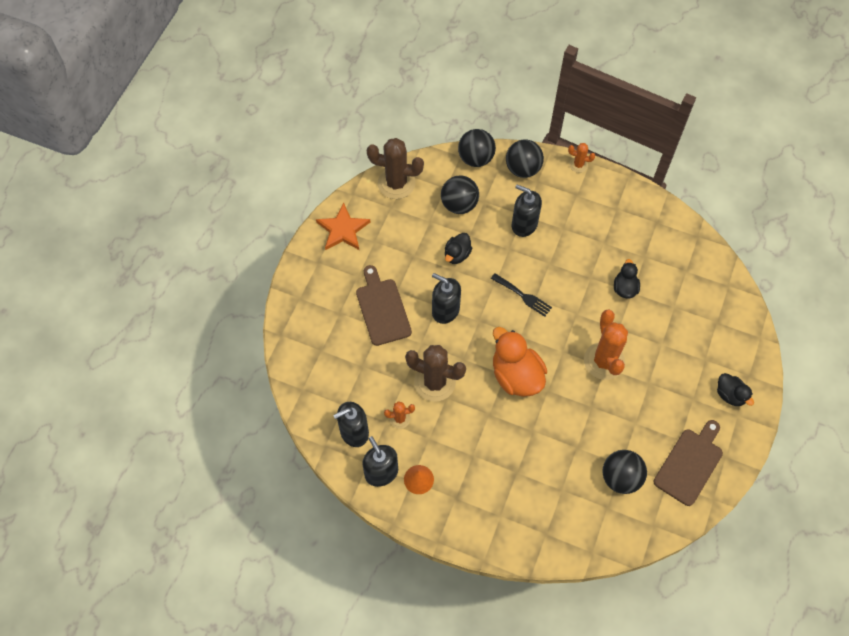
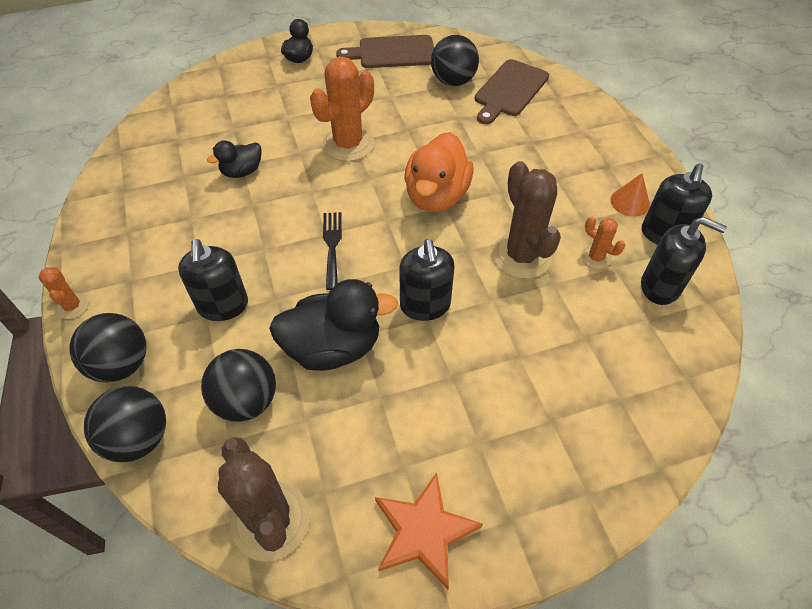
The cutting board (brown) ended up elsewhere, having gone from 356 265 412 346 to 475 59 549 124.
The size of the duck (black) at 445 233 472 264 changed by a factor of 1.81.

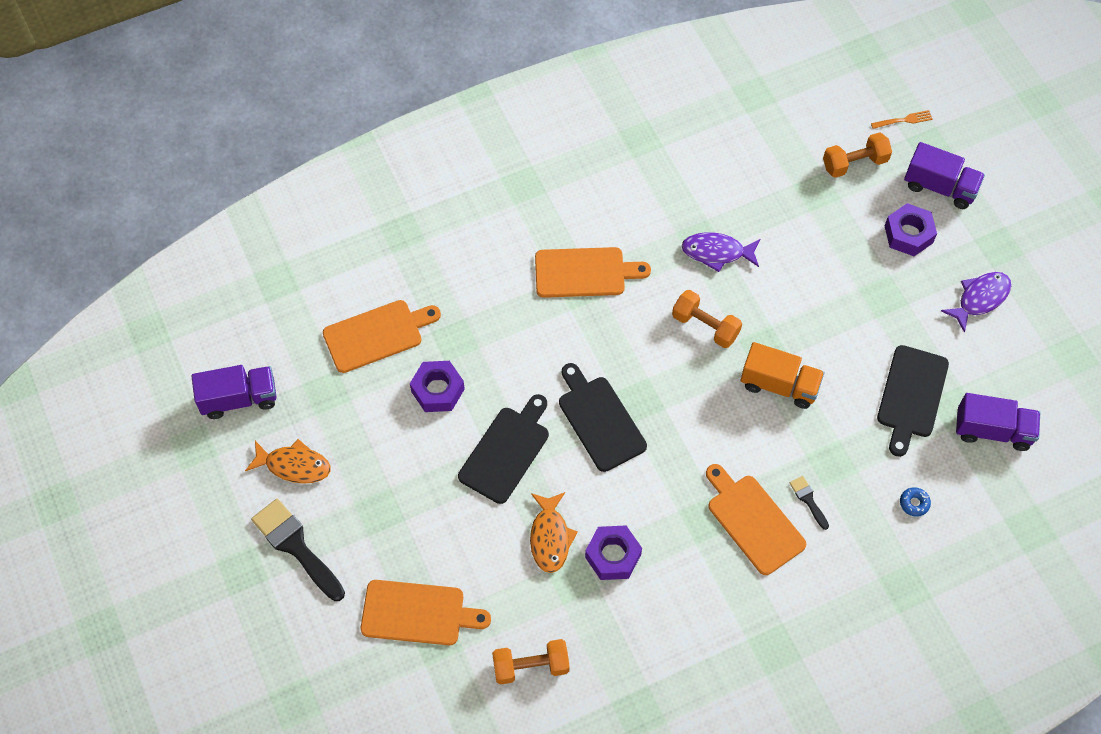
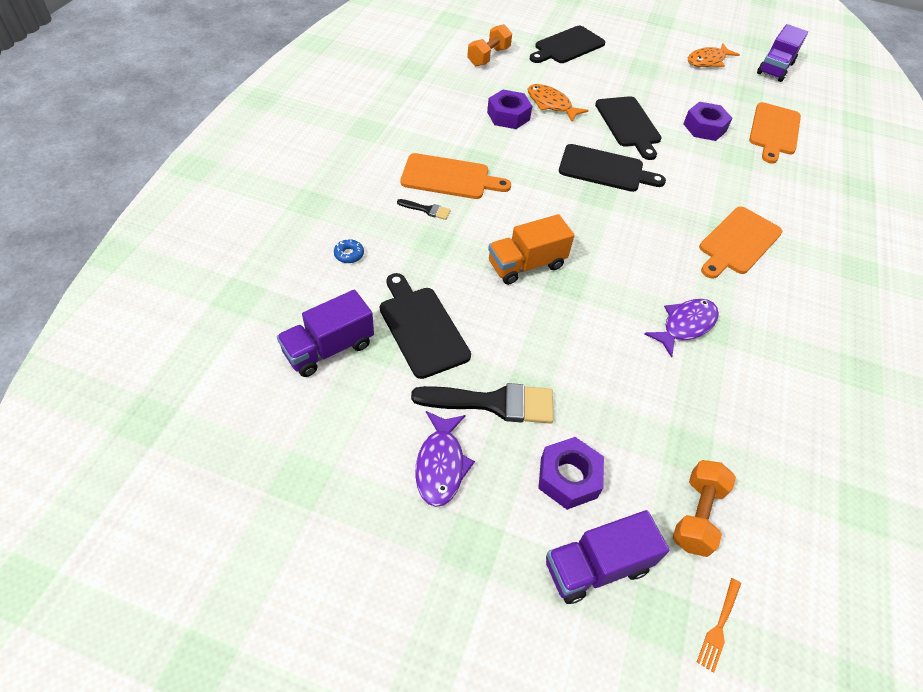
The brush (black) ended up elsewhere, having gone from 251 499 345 601 to 411 383 554 423.
What was the cutting board (orange) at 361 580 491 645 turned into the cutting board (black) at 530 26 605 63.
The second view lost the dumbbell (orange) at 672 290 742 348.

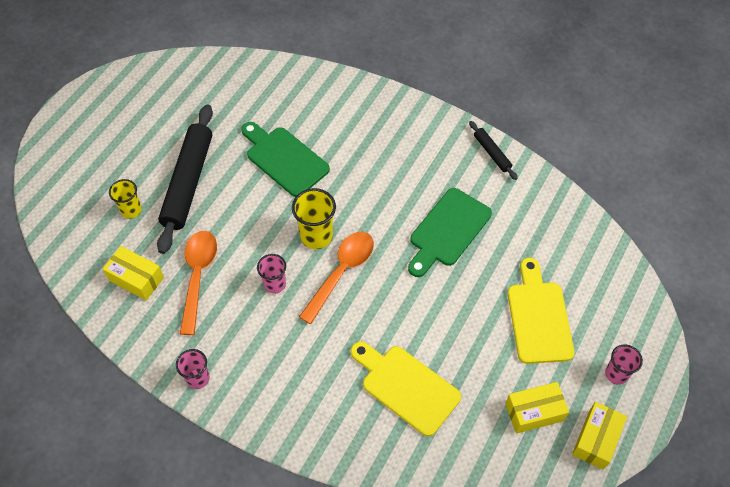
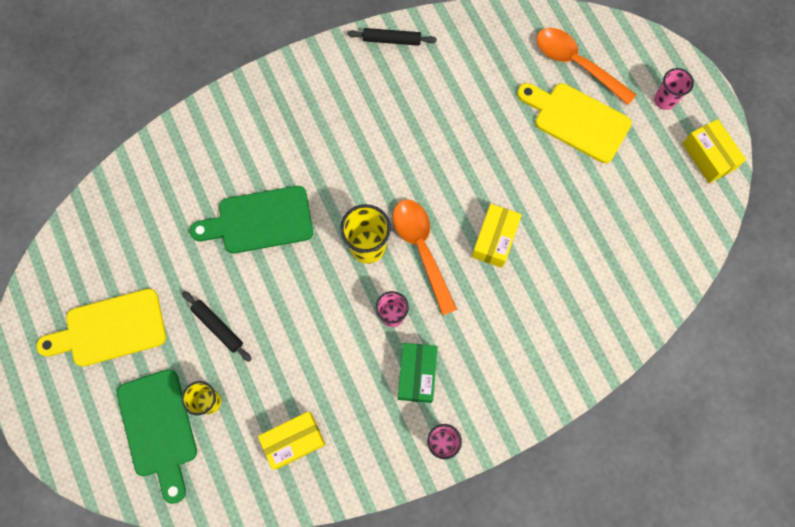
The size of the rolling pin (black) at 157 104 213 254 changed by a factor of 0.47.
The spoon (orange) ended up elsewhere, having gone from 180 231 217 335 to 537 28 636 105.
The cutting board (yellow) ended up elsewhere, having gone from 351 341 461 436 to 36 289 166 367.
The cutting board (green) ended up elsewhere, having gone from 408 188 492 277 to 117 369 197 504.
The box (yellow) ended up elsewhere, having gone from 505 382 569 434 to 471 204 522 268.
The second view gained the box (green) at 398 343 437 403.

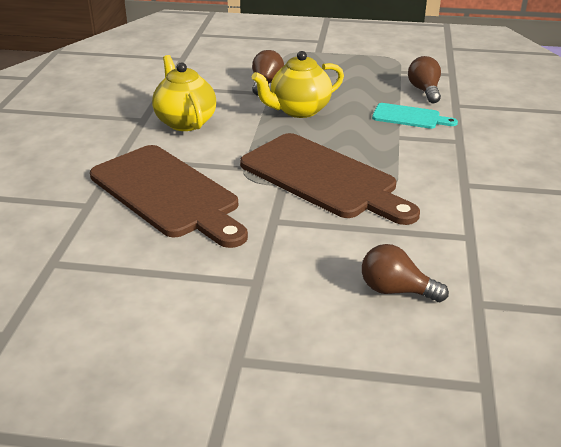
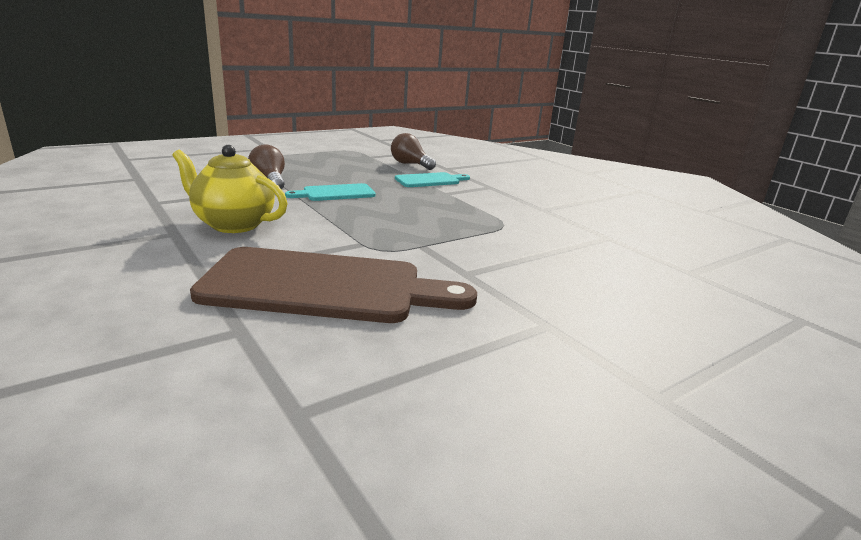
The second view lost the cutting board (brown) at 240 133 420 225.
Where the teapot (yellow) stood at 252 51 344 118, the cutting board (turquoise) came to stand at 285 183 376 201.
The second view lost the light bulb (brown) at 362 244 449 302.

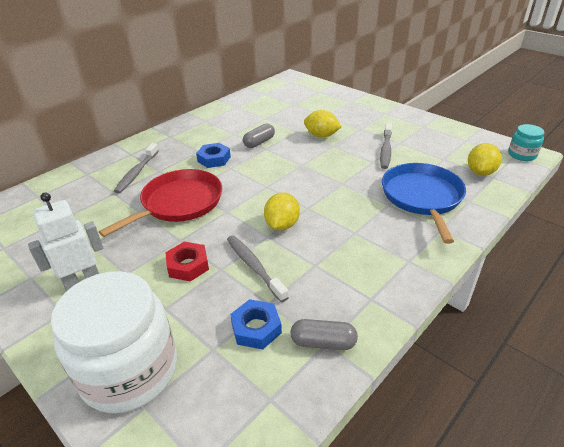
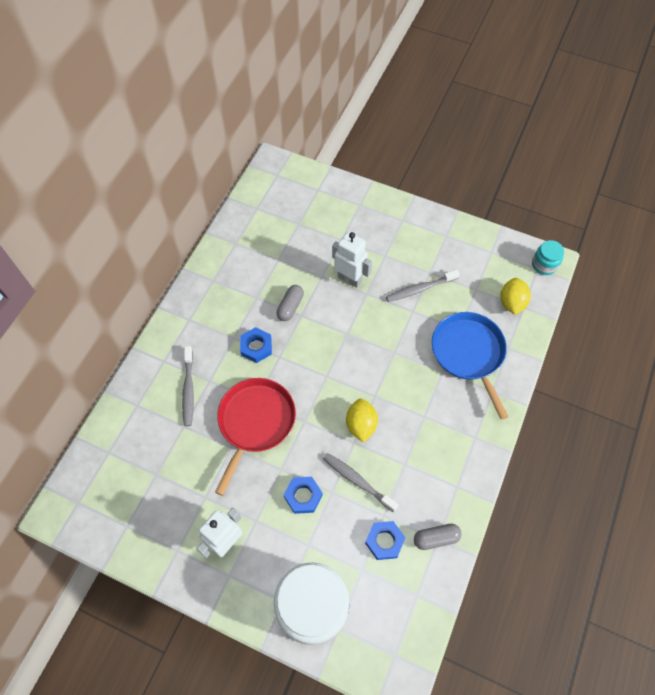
What was the nut (red) at 165 242 209 282 turned into the nut (blue) at 284 477 323 514.
Where the lemon (yellow) stood at 304 110 342 138, the robot (white) came to stand at 332 232 372 288.
The toothbrush (grey) at 380 123 392 169 ended up facing another way, 75 degrees clockwise from before.

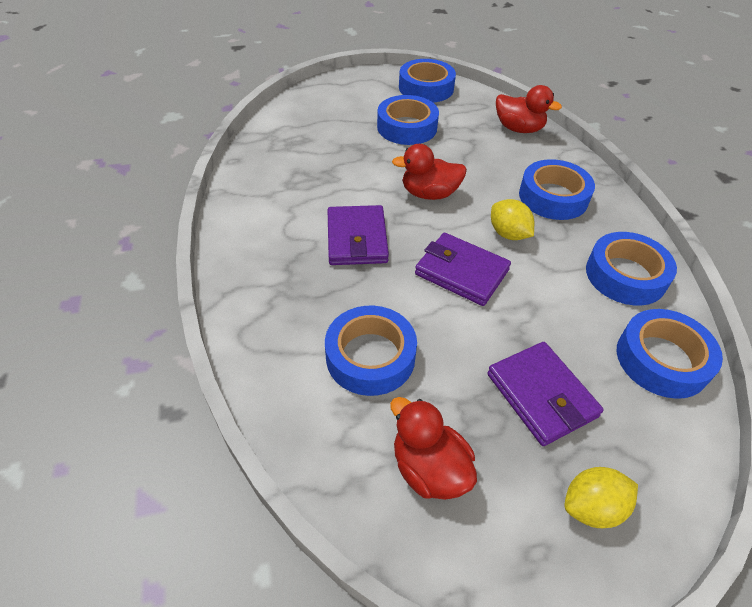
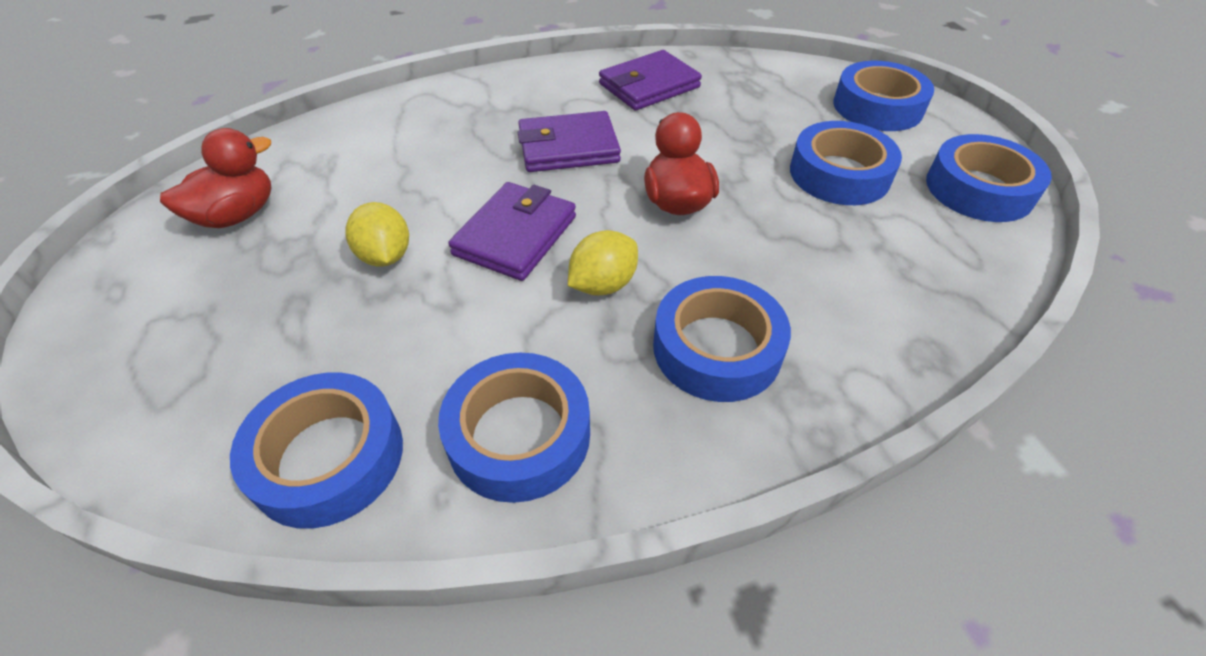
The tape (blue) ended up elsewhere, having gone from 325 306 417 396 to 834 61 934 131.
The wallet (purple) ended up elsewhere, having gone from 487 342 604 446 to 599 50 702 110.
The second view lost the duck (red) at 496 85 562 133.
The lemon (yellow) ended up elsewhere, having gone from 564 467 638 528 to 345 202 409 267.

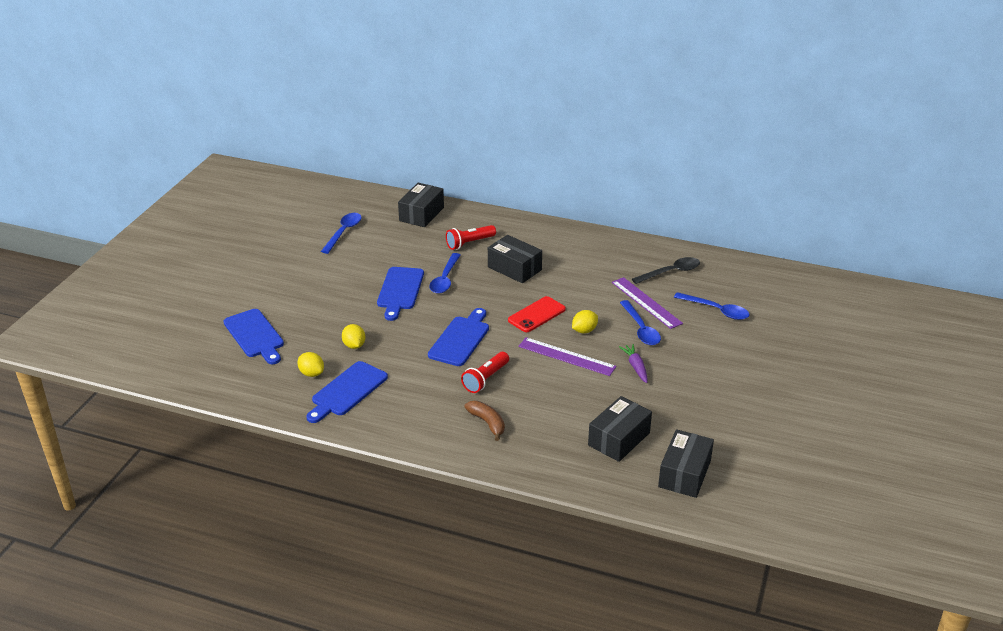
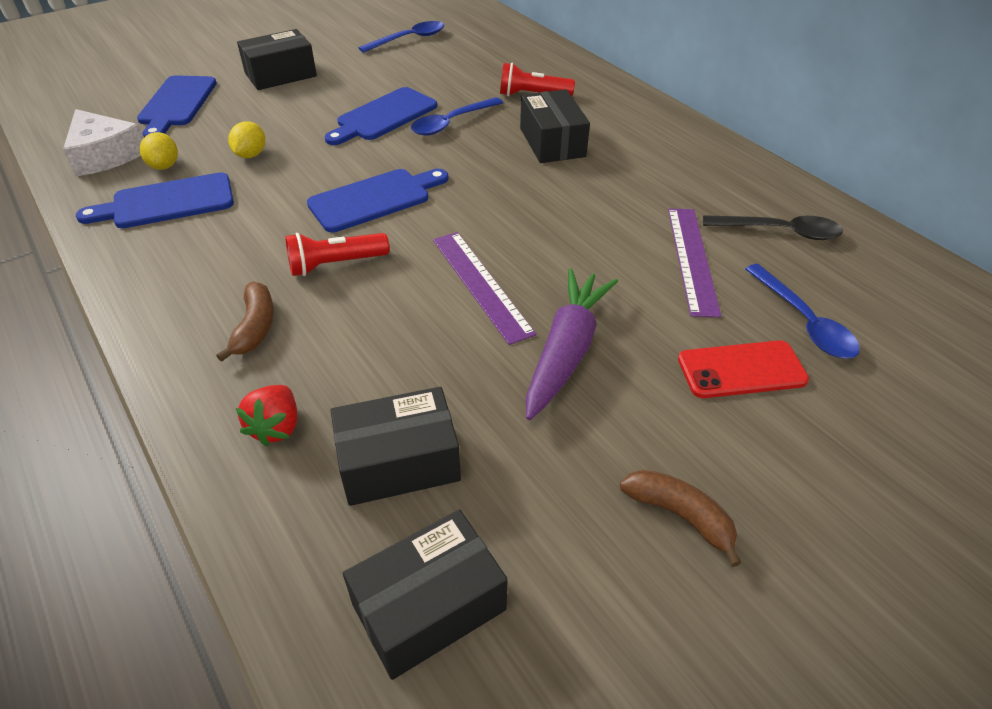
The box (black) ended up elsewhere, having gone from 398 183 444 227 to 237 29 317 90.
The phone (red) ended up elsewhere, having gone from 508 296 566 332 to 678 340 809 398.
The second view lost the lemon (yellow) at 572 310 598 333.
The size of the carrot (purple) at 619 344 647 383 changed by a factor of 1.83.
The second view lost the spoon (blue) at 620 300 661 345.
The second view gained the cheese (white) at 63 109 144 176.
The second view gained the strawberry (red) at 236 385 297 447.
The second view gained the banana (brown) at 620 470 741 567.

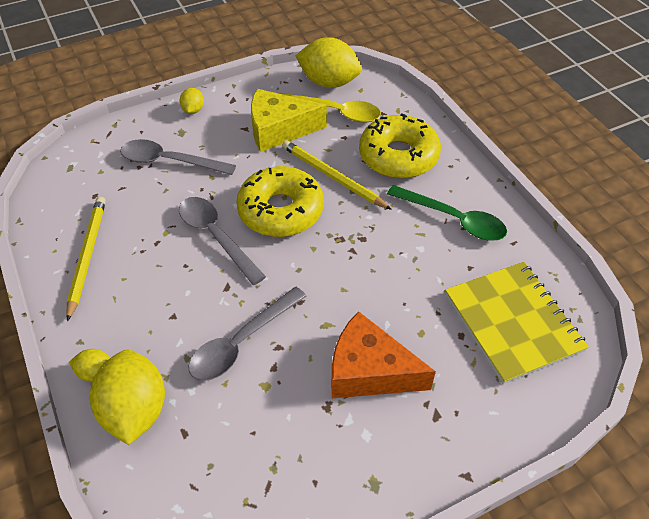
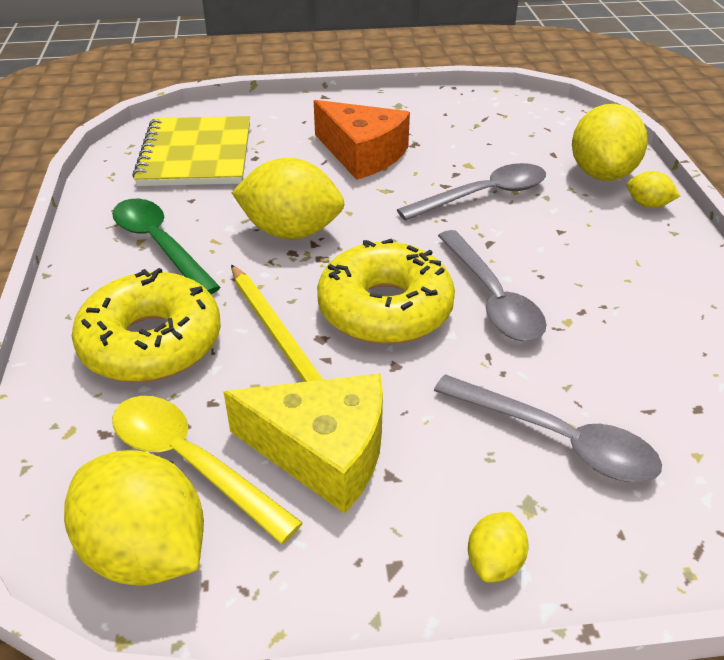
The second view lost the pencil (yellow) at 66 197 106 322.
The second view gained the lemon (yellow) at 232 158 345 239.

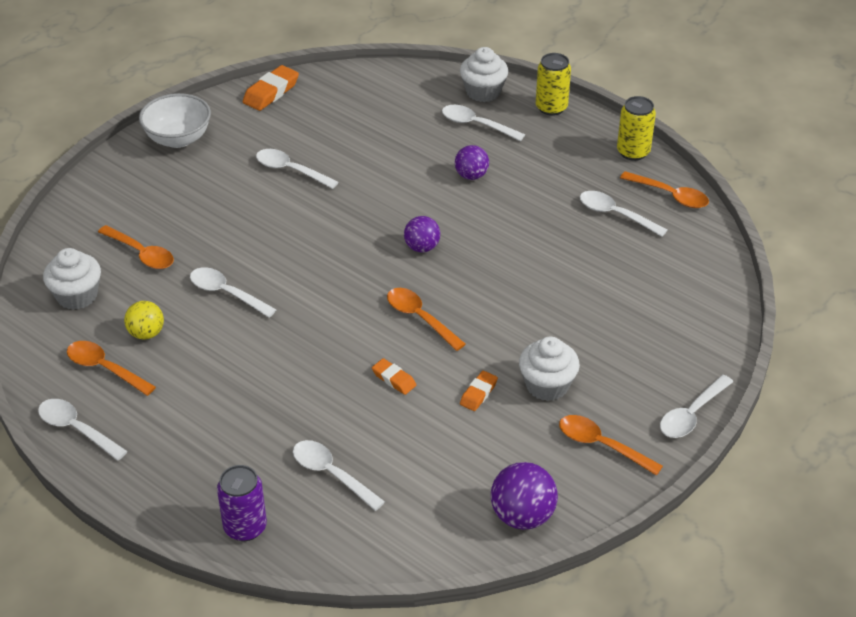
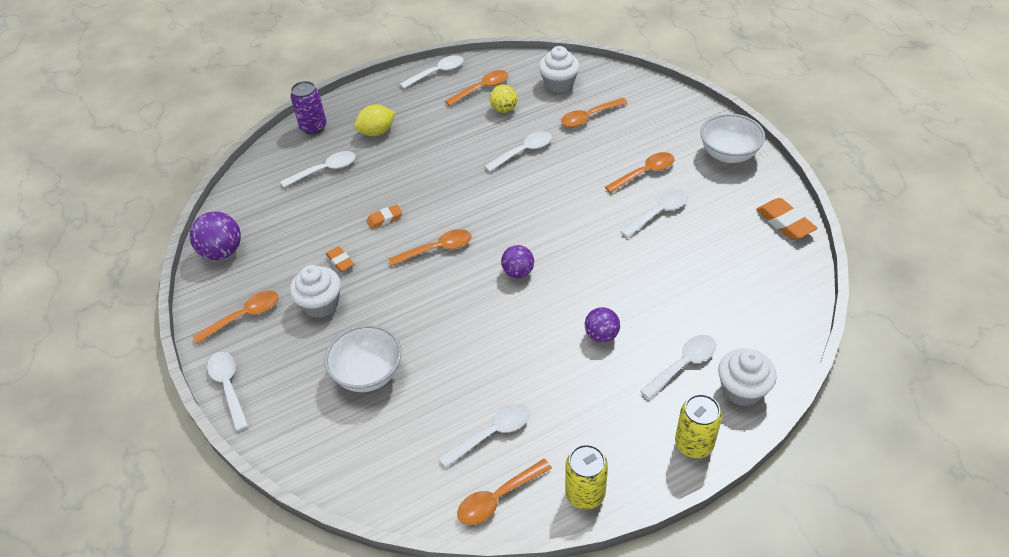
The second view gained the bowl (white) at 324 325 402 392.
The second view gained the lemon (yellow) at 354 104 396 136.
The second view gained the spoon (orange) at 605 152 675 193.

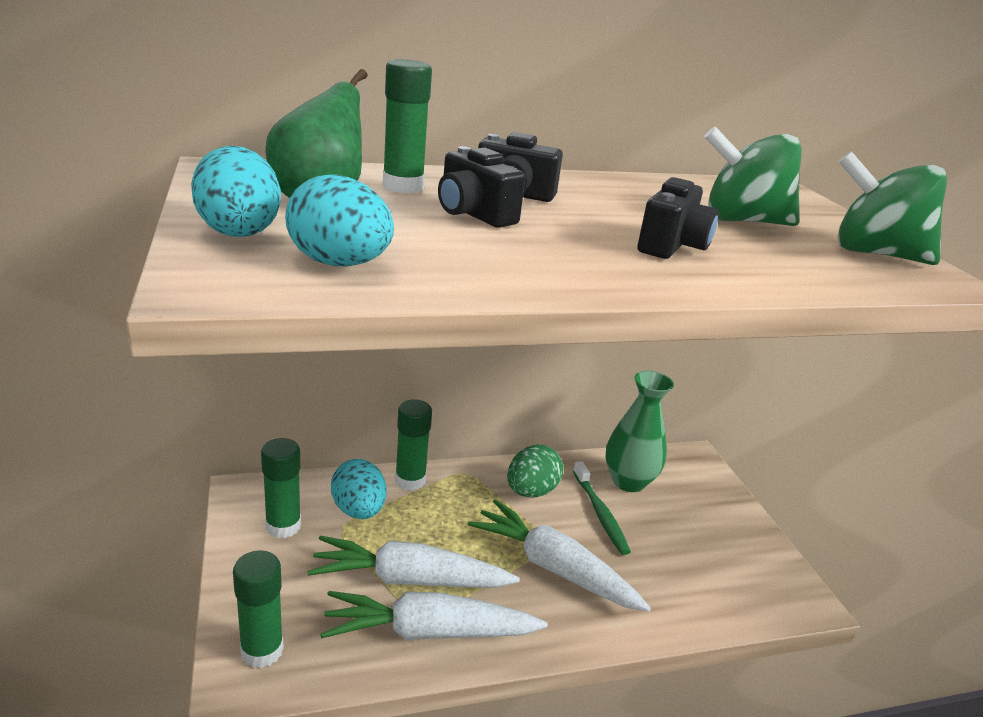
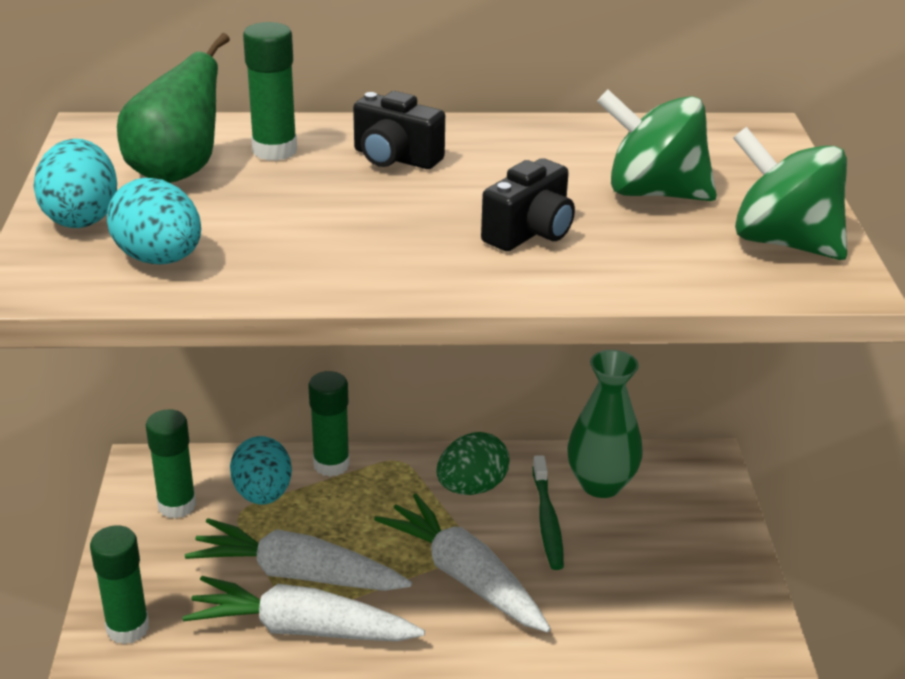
The second view lost the camera (black) at 438 146 525 228.

